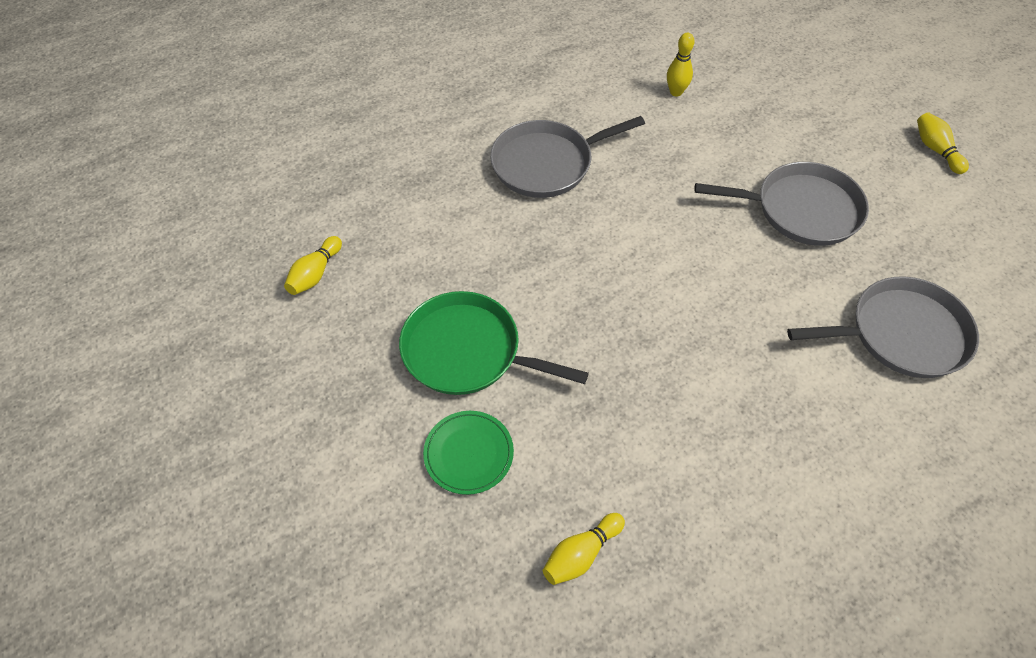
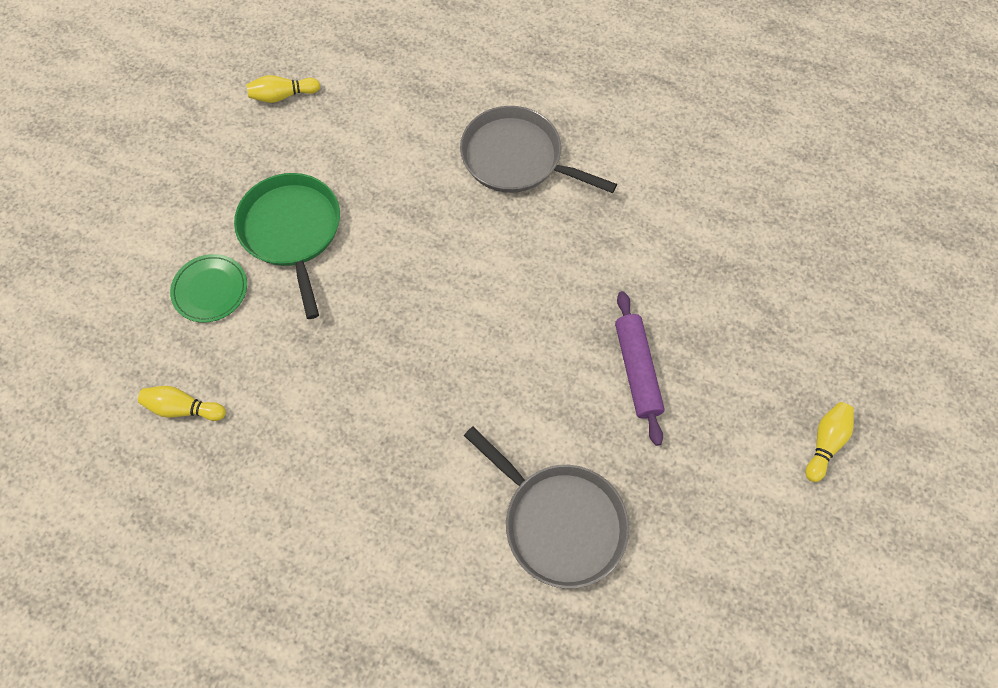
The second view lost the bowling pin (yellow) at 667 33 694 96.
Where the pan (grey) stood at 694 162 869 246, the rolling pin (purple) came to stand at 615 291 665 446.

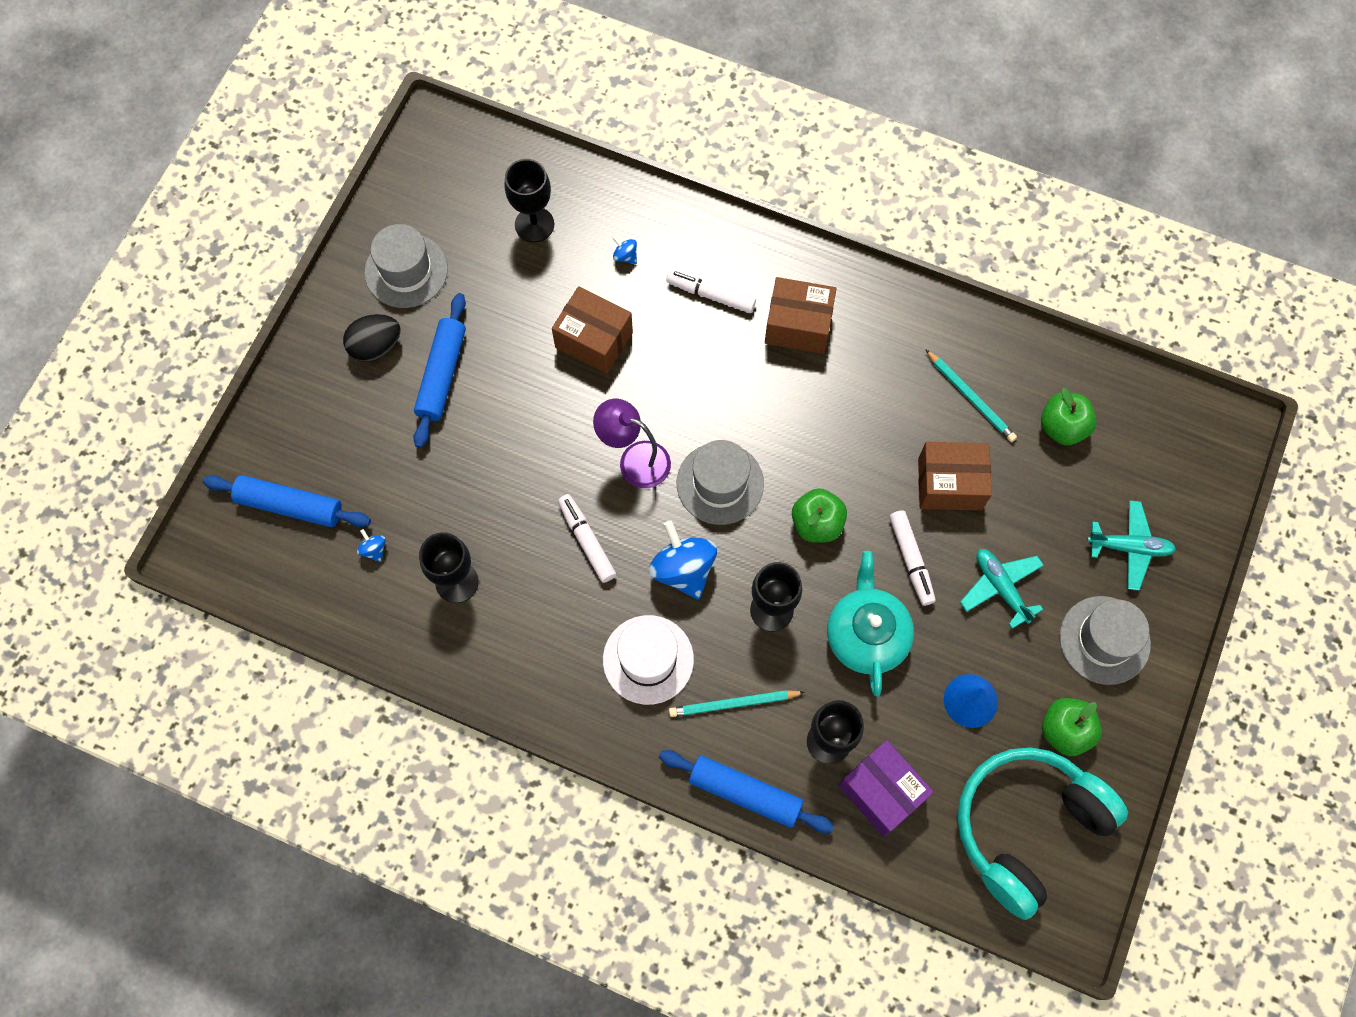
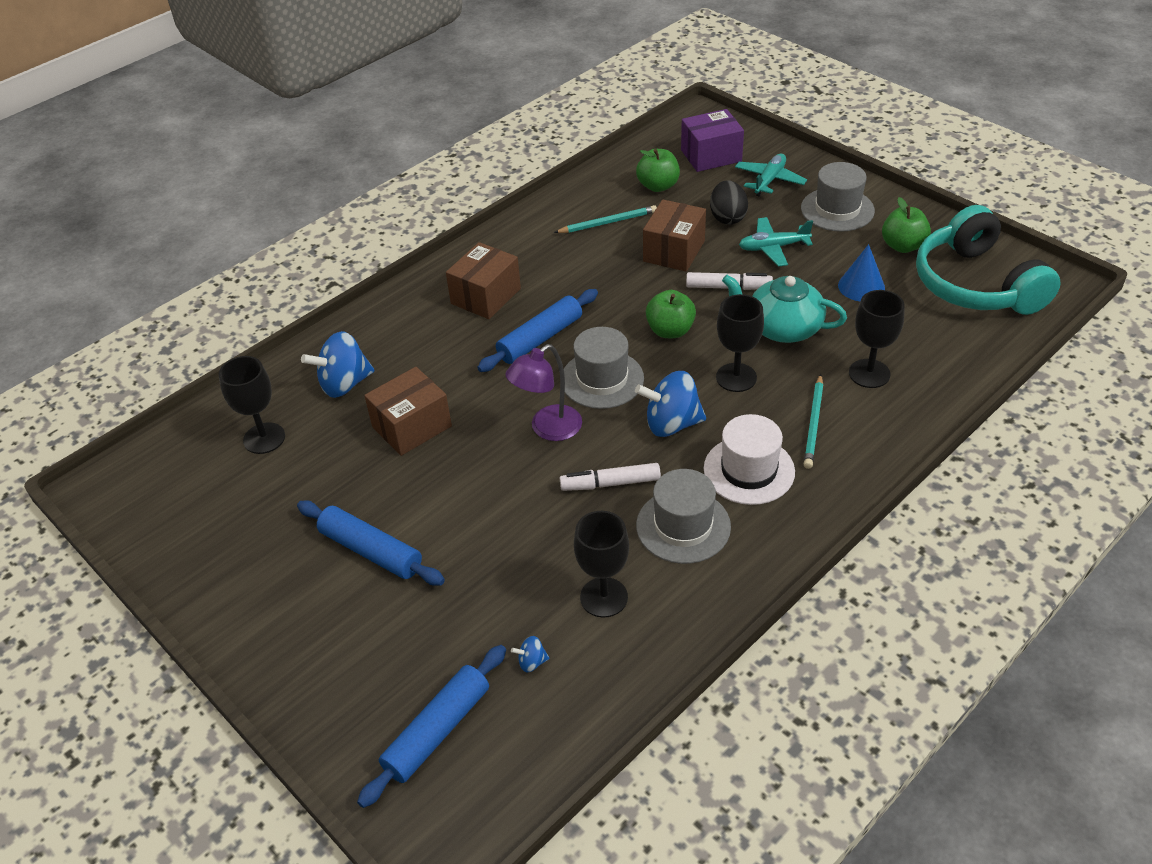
The egg (black) ended up elsewhere, having gone from 343 314 401 362 to 710 180 748 225.
The hat (grey) ended up elsewhere, having gone from 364 224 448 308 to 636 469 731 564.
The size of the spinning top (blue) at 612 236 637 264 changed by a factor of 2.27.
The rolling pin (blue) ended up elsewhere, having gone from 659 750 834 833 to 477 289 598 372.
The second view lost the marker (white) at 666 270 756 313.
The box (purple) ended up elsewhere, having gone from 838 740 934 837 to 681 109 744 172.

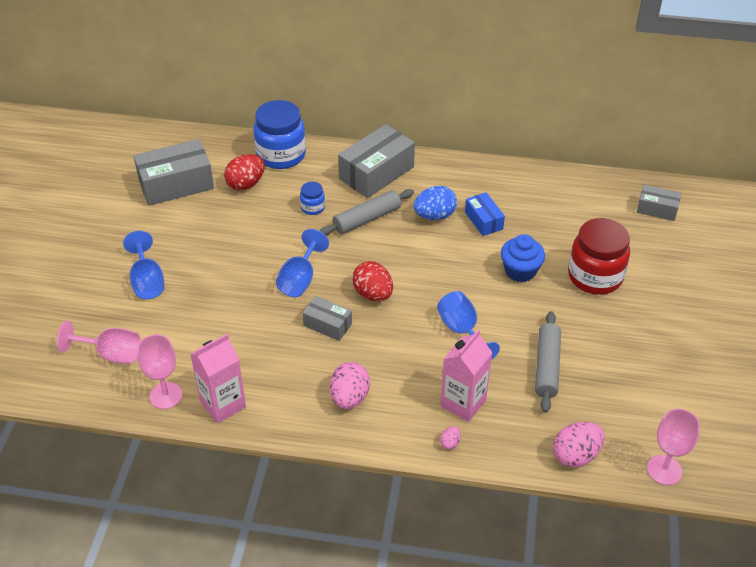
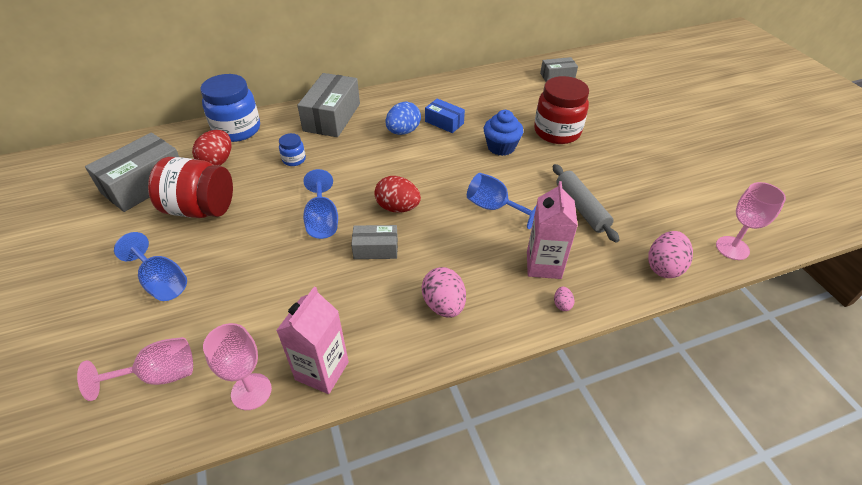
The second view lost the rolling pin (grey) at 320 189 414 236.
The second view gained the jar (red) at 148 157 233 218.

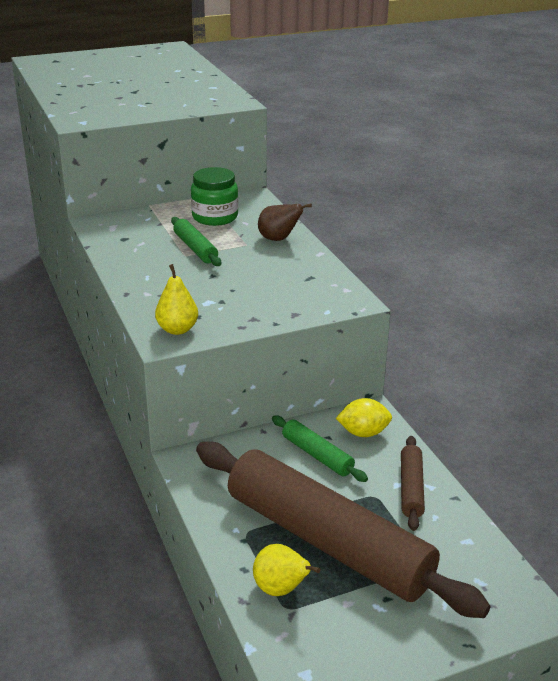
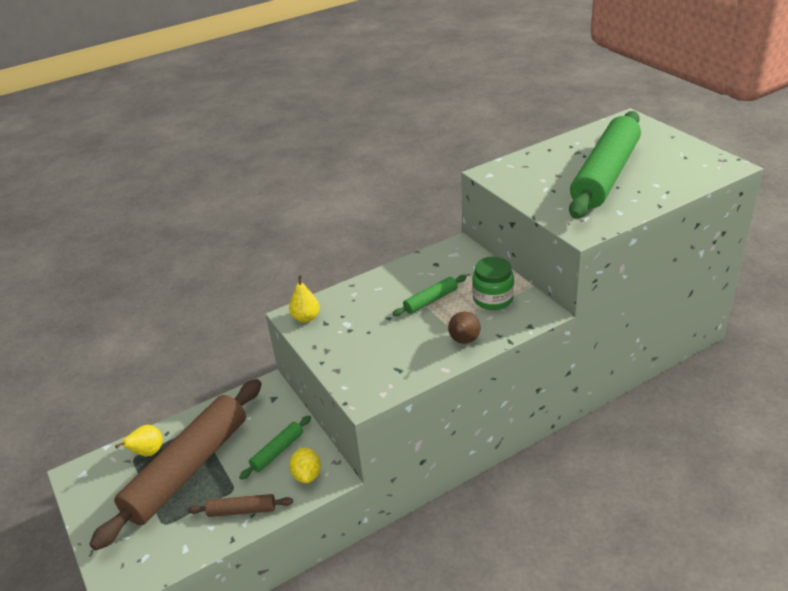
The second view gained the rolling pin (green) at 569 111 641 219.

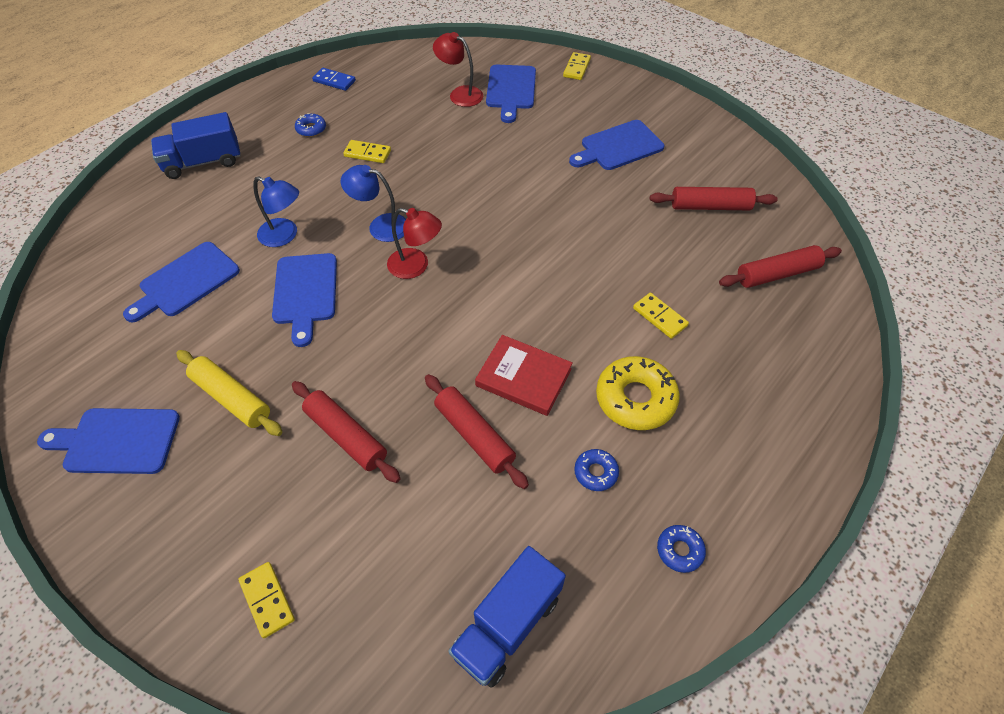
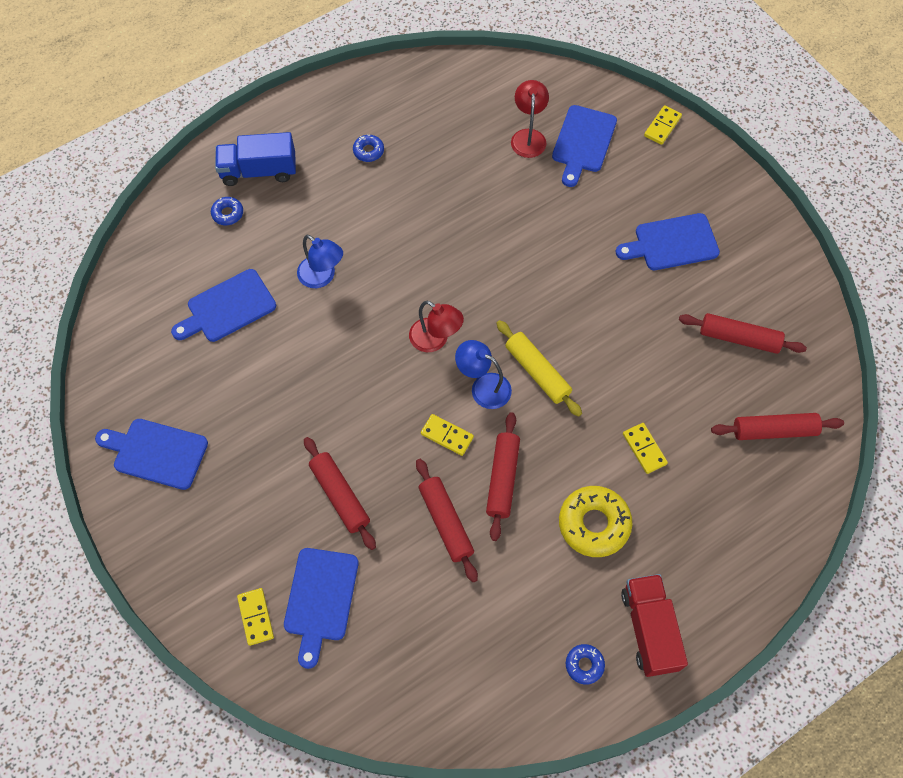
The rolling pin (yellow) ended up elsewhere, having gone from 176 350 283 436 to 496 320 582 417.
The cutting board (blue) ended up elsewhere, having gone from 272 253 337 347 to 284 548 359 669.
The second view lost the domino (blue) at 312 68 356 91.
The lamp (blue) ended up elsewhere, having gone from 341 165 406 242 to 455 340 512 409.
The domino (yellow) ended up elsewhere, having gone from 343 140 391 163 to 421 414 474 456.
The lamp (red) at 433 32 483 107 ended up facing another way, 45 degrees clockwise from before.
The second view lost the truck (blue) at 448 546 566 688.
Where the book (red) stood at 475 335 573 416, the rolling pin (red) came to stand at 486 412 520 541.
The donut (blue) ended up elsewhere, having gone from 574 449 619 491 to 211 197 243 225.
The second view gained the truck (red) at 621 574 688 677.

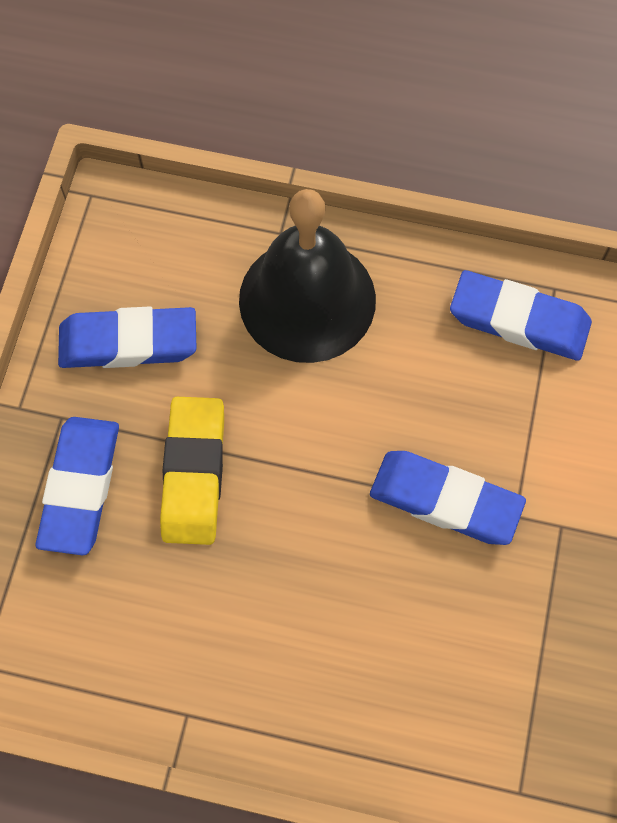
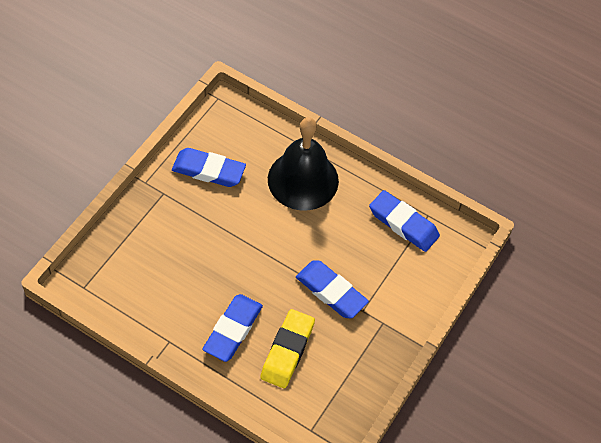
The eraser (blue) ended up elsewhere, having gone from 36 417 119 555 to 202 294 263 362.
The eraser (yellow) ended up elsewhere, having gone from 160 397 224 545 to 260 309 315 388.

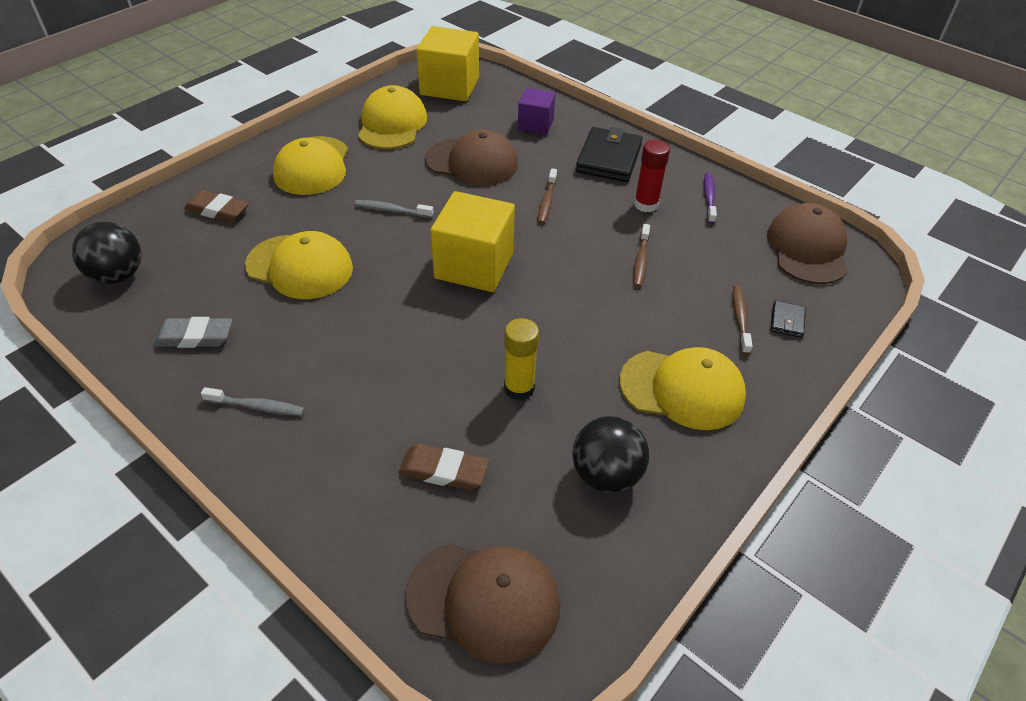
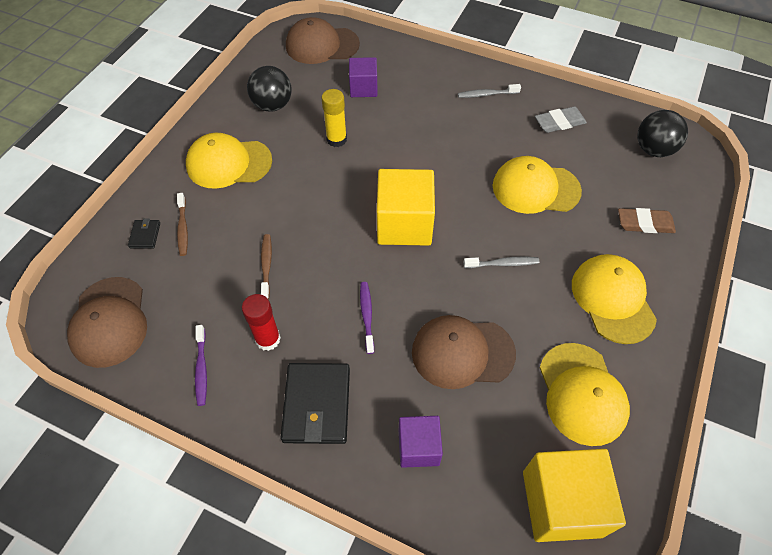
Where the eraser (brown) stood at 398 444 489 490, the cube (purple) came to stand at 349 57 378 97.
What was the toothbrush (brown) at 538 169 557 224 turned into the toothbrush (purple) at 360 282 374 354.

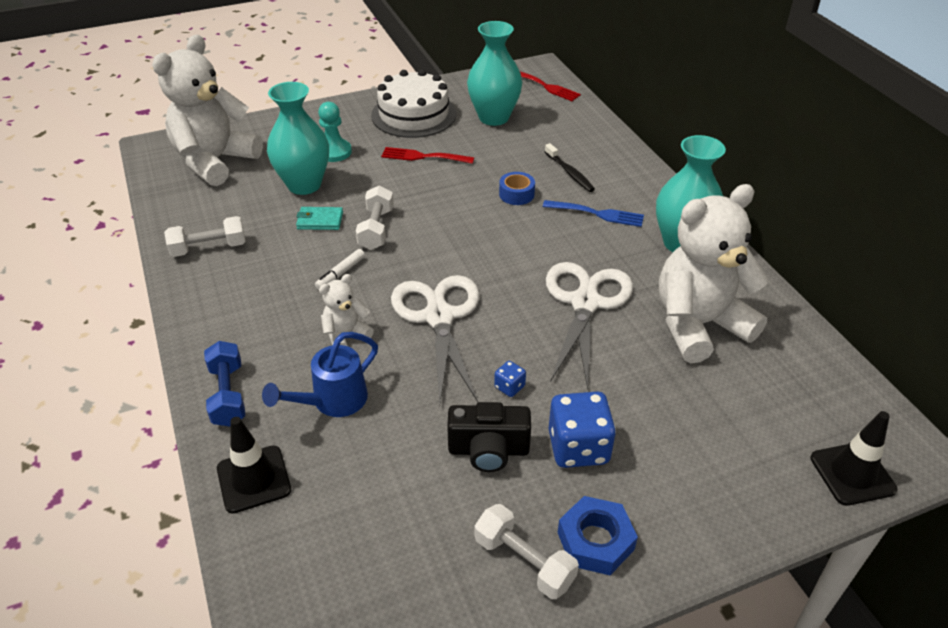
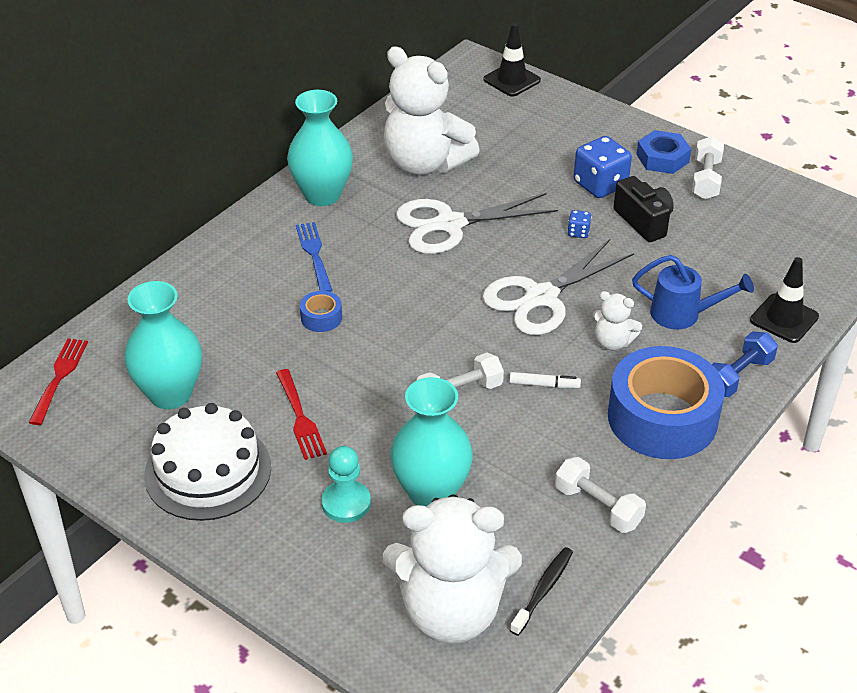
The second view lost the wallet (turquoise) at 296 207 343 230.
The toothbrush (black) ended up elsewhere, having gone from 545 143 595 192 to 510 547 573 636.
The second view gained the tape (blue) at 608 346 725 459.

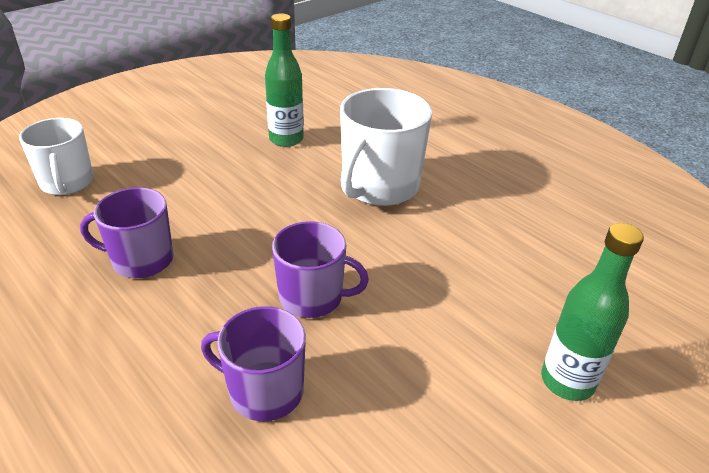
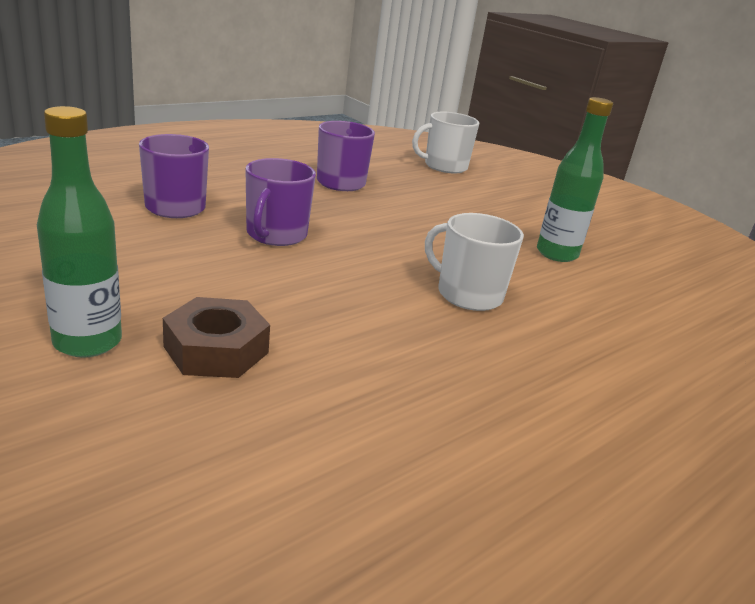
The size of the mug (white) at 340 88 432 206 changed by a factor of 0.65.
The second view gained the nut (brown) at 163 297 270 378.

